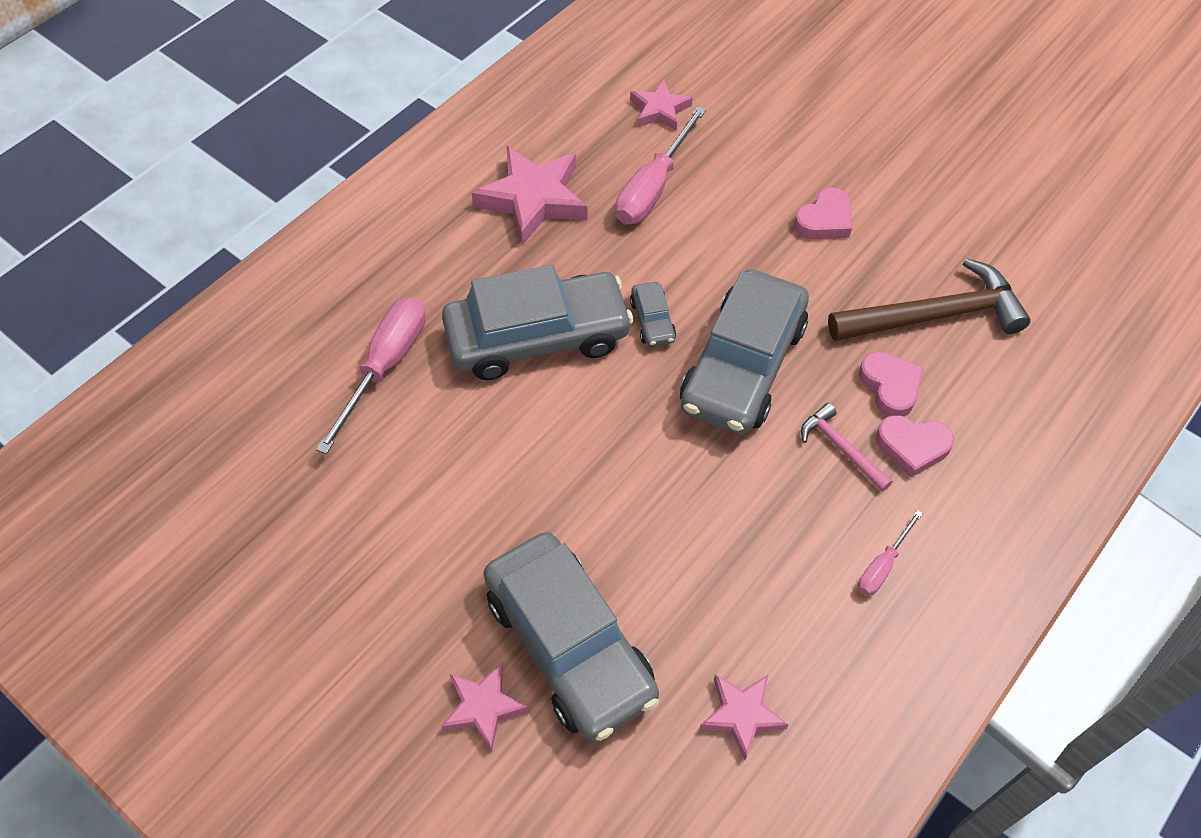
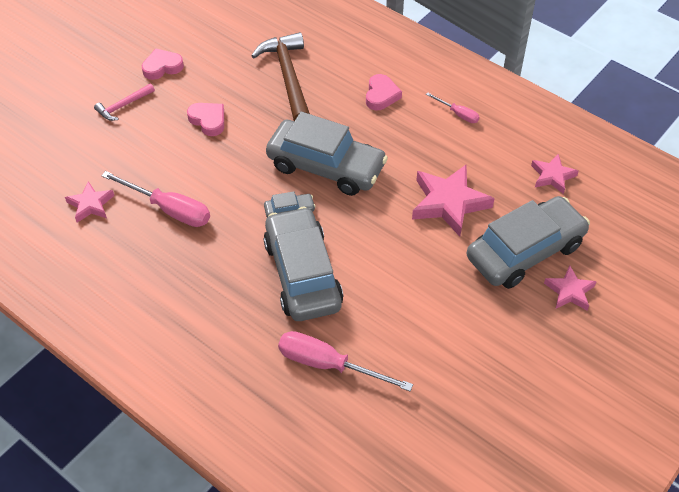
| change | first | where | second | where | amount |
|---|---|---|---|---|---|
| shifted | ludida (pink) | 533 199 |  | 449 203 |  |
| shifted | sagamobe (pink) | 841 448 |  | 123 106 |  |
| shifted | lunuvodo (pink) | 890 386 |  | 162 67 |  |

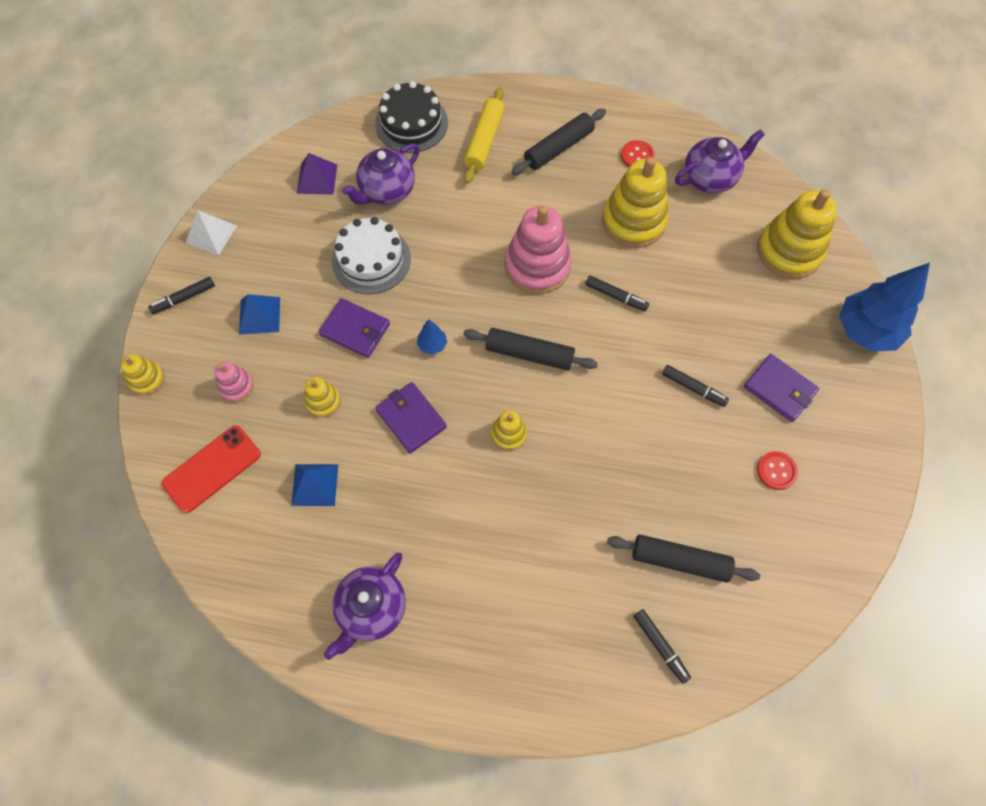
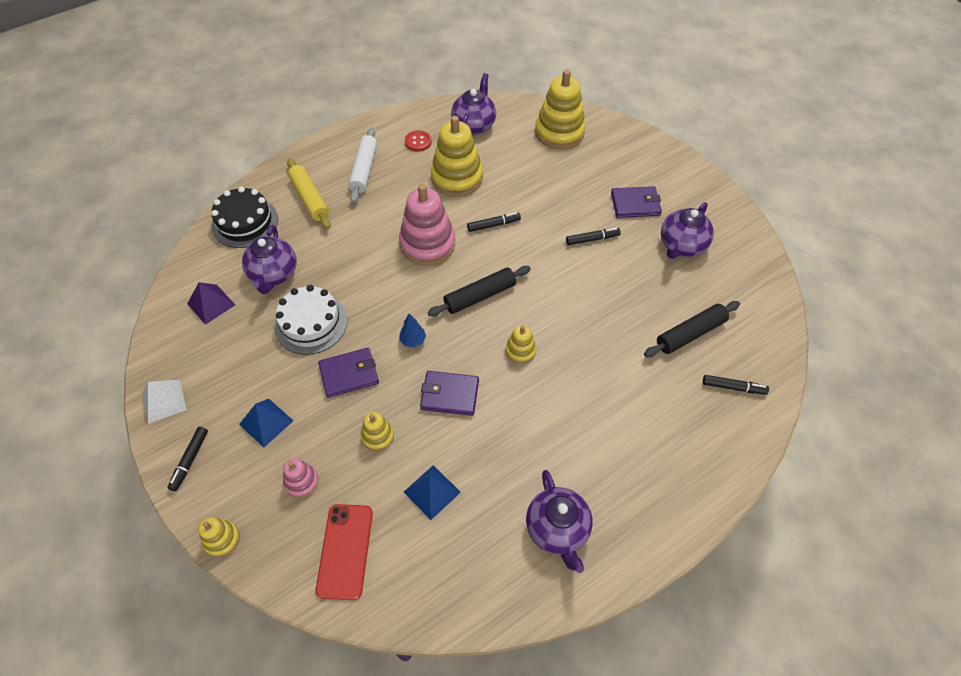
| change | first | where | second | where | amount |
|---|---|---|---|---|---|
| repainted | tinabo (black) | 558 148 | tinabo (white) | 364 170 |  |
| swapped | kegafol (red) | 776 471 | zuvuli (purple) | 681 246 |  |
| gone | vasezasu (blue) | 865 331 |  |  |  |

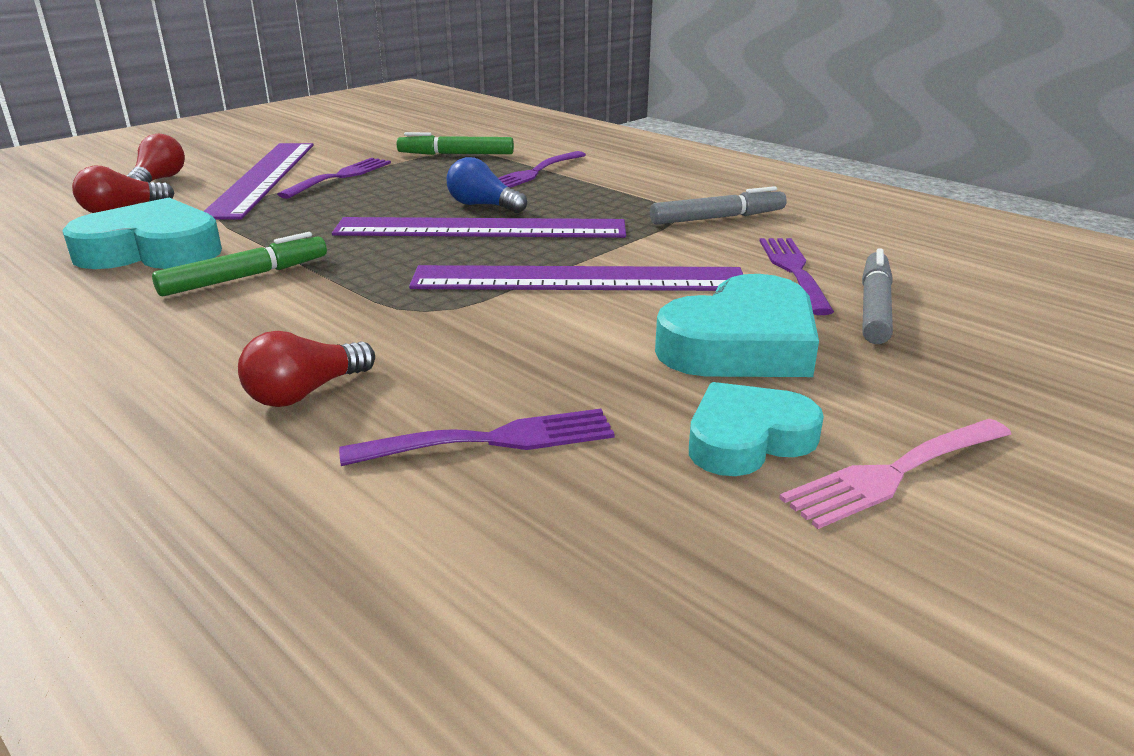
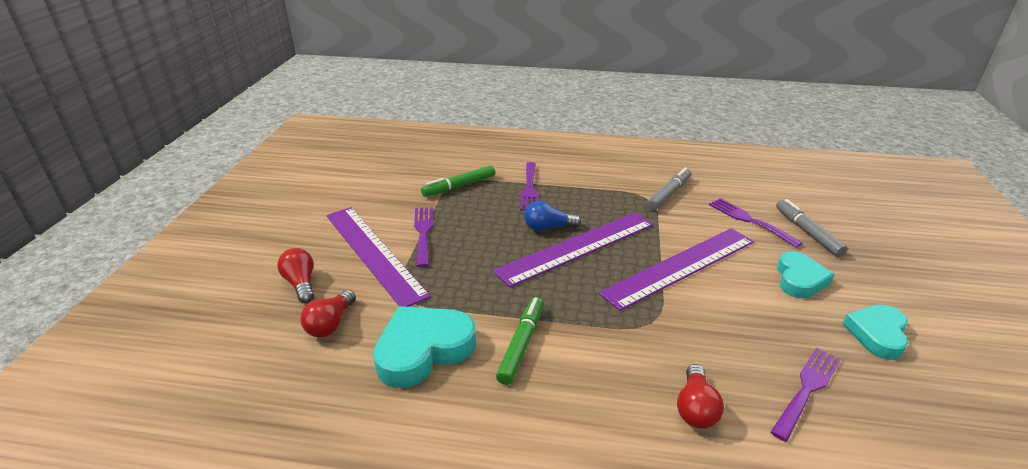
| change | first | where | second | where | amount |
|---|---|---|---|---|---|
| scaled | lunuvodo (turquoise) | 741 344 |  | 799 279 | x0.66 |
| gone | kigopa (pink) | 893 474 |  |  |  |

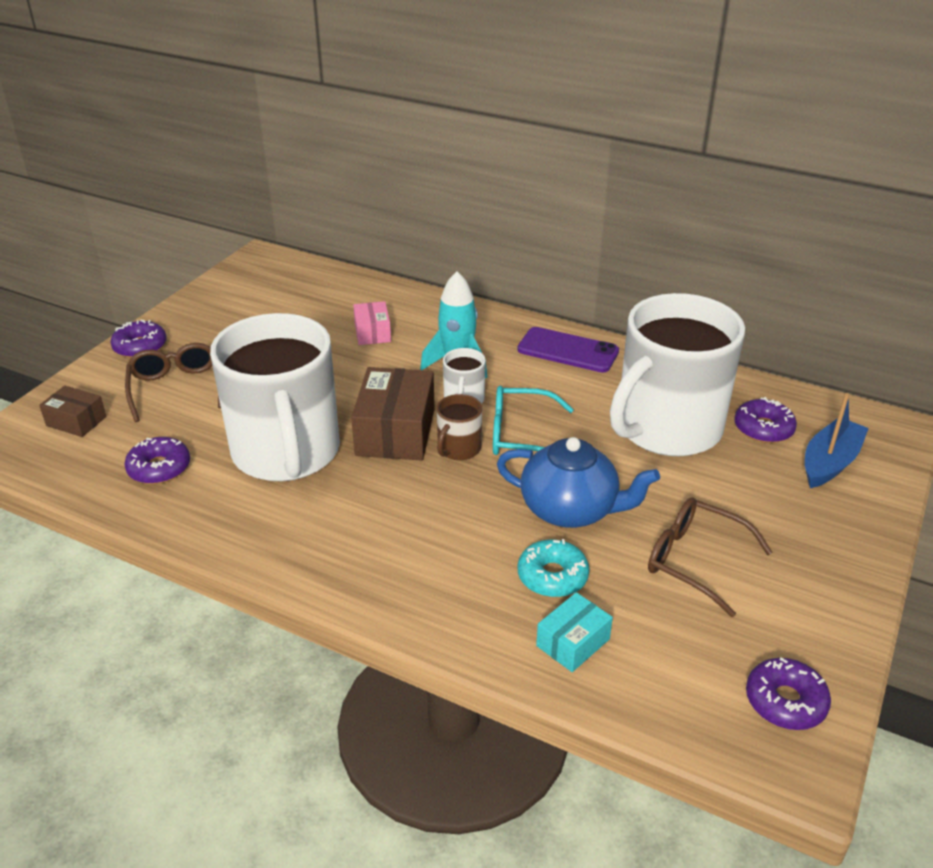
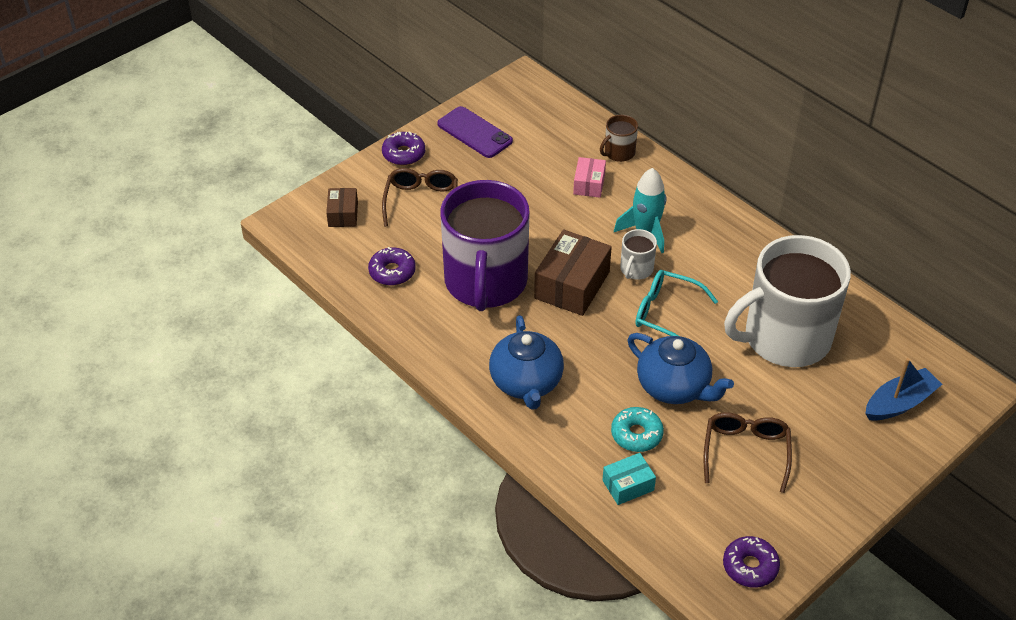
| change | first | where | second | where | amount |
|---|---|---|---|---|---|
| rotated | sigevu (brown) | 76 421 |  | 343 214 | 45 degrees clockwise |
| repainted | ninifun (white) | 286 452 | ninifun (purple) | 485 282 |  |
| shifted | ninifun (brown) | 458 448 |  | 619 152 |  |
| shifted | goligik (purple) | 568 350 |  | 474 133 |  |
| rotated | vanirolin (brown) | 696 561 |  | 745 453 | 45 degrees clockwise |
| gone | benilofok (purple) | 763 428 |  |  |  |
| new |  |  | zuvuli (blue) | 526 383 |  |

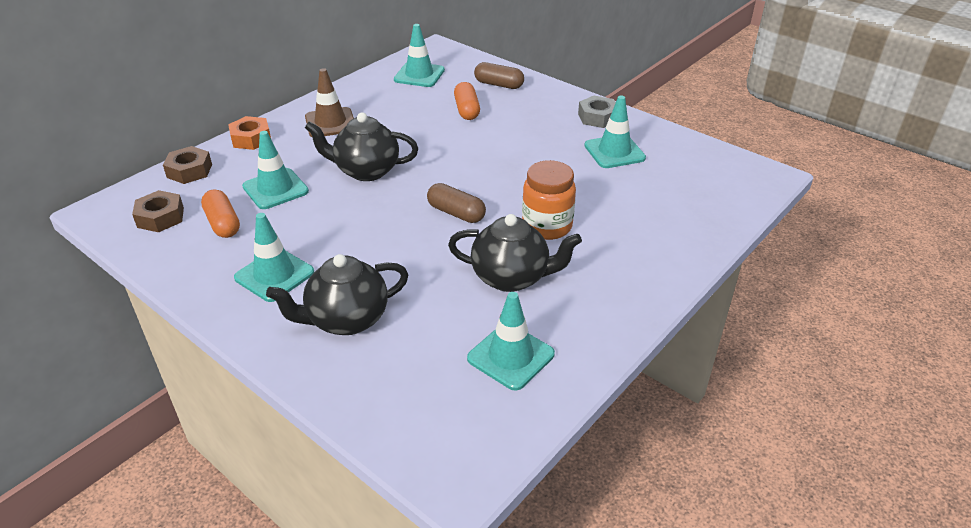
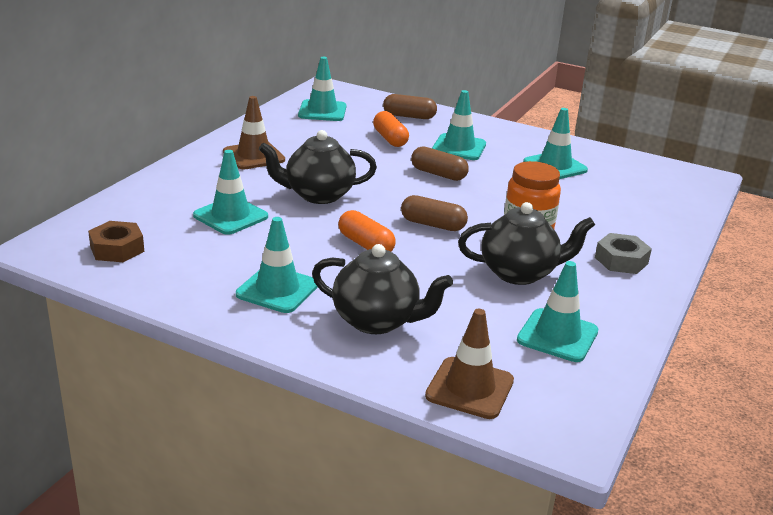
| change | first | where | second | where | amount |
|---|---|---|---|---|---|
| gone | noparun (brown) | 189 171 |  |  |  |
| shifted | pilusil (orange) | 223 223 |  | 366 245 |  |
| gone | noparun (orange) | 251 139 |  |  |  |
| rotated | zuvuli (black) | 346 320 |  | 377 321 | 120 degrees counterclockwise |
| shifted | noparun (grey) | 597 117 |  | 621 260 |  |
| new |  |  | pilusil (brown) | 438 174 |  |
| new |  |  | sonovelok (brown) | 469 388 |  |
| new |  |  | sonovelok (turquoise) | 459 147 |  |

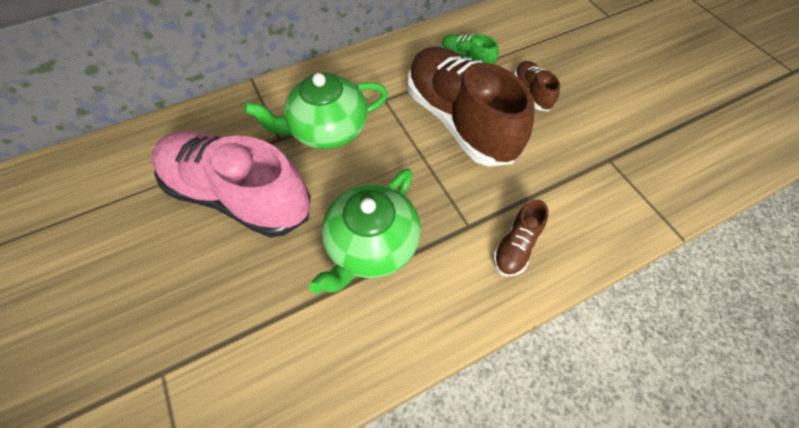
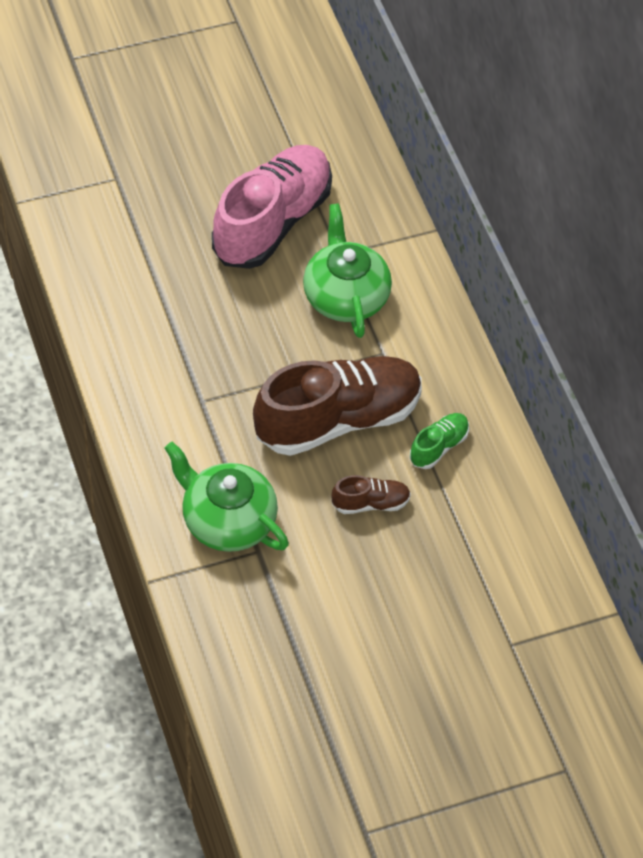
| change | first | where | second | where | amount |
|---|---|---|---|---|---|
| shifted | zuvuli (green) | 371 245 |  | 227 520 |  |
| gone | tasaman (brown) | 516 246 |  |  |  |

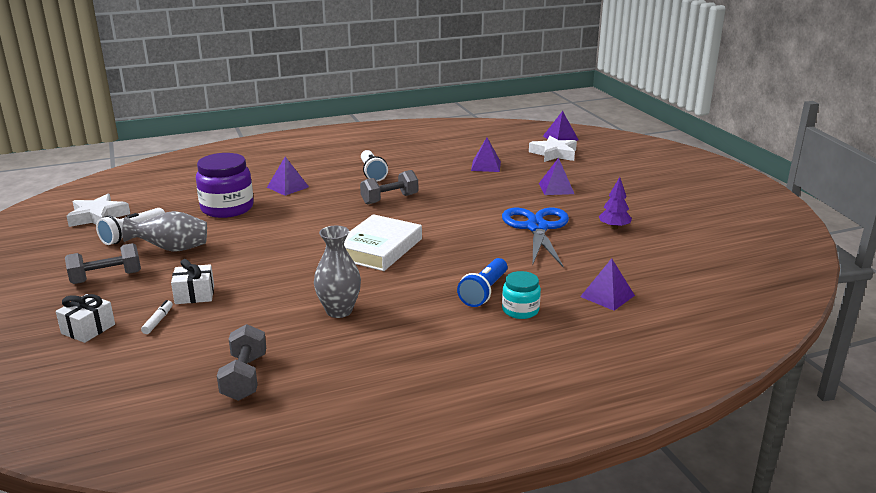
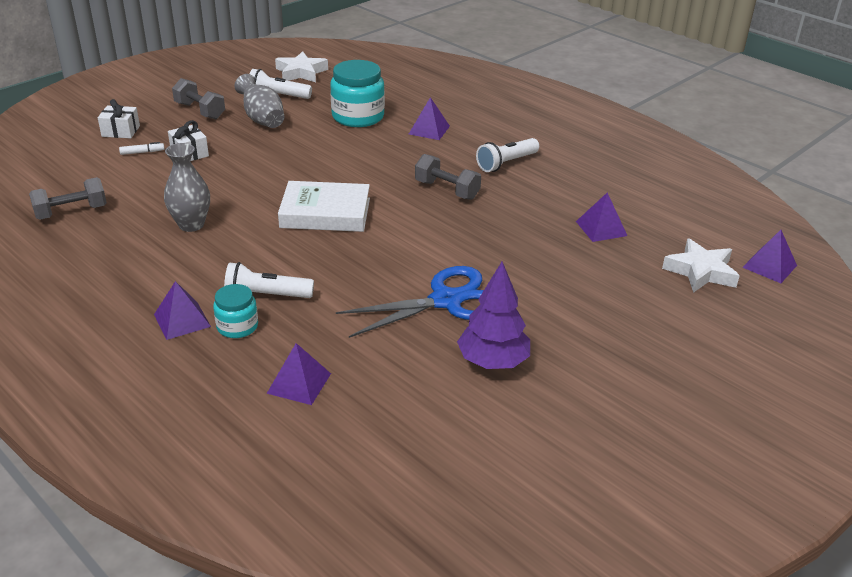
| change | first | where | second | where | amount |
|---|---|---|---|---|---|
| repainted | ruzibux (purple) | 227 208 | ruzibux (turquoise) | 358 117 |  |
| repainted | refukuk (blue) | 484 292 | refukuk (white) | 266 296 |  |
| shifted | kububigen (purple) | 556 188 |  | 182 320 |  |
| scaled | vasezasu (purple) | 614 227 |  | 493 361 | x1.61 |

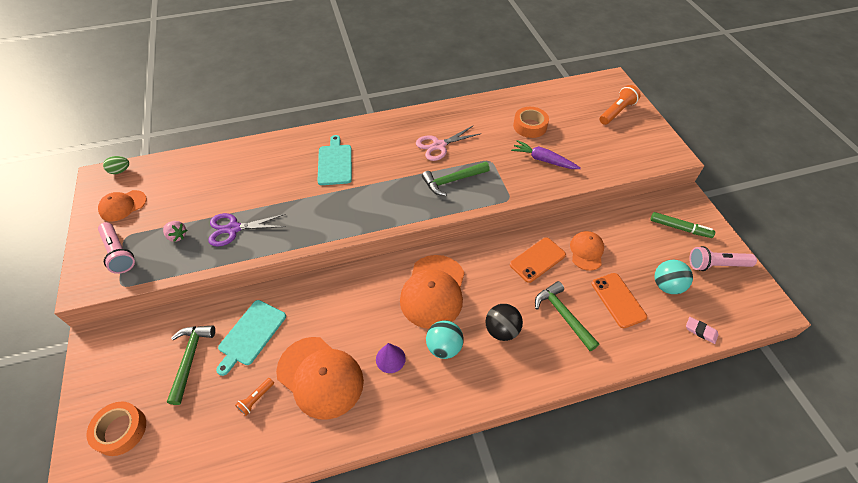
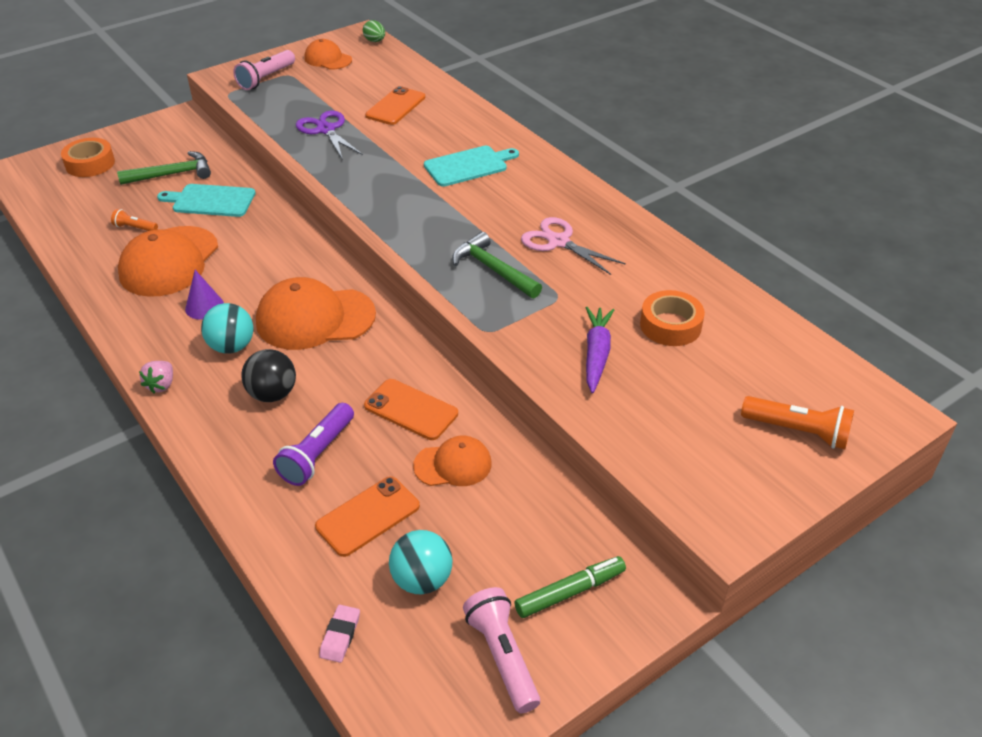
| change | first | where | second | where | amount |
|---|---|---|---|---|---|
| shifted | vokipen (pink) | 177 236 |  | 161 385 |  |
| swapped | sagamobe (green) | 563 315 | refukuk (purple) | 317 454 |  |
| rotated | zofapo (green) | 680 228 |  | 570 592 | 120 degrees counterclockwise |
| new |  |  | goligik (orange) | 395 106 |  |

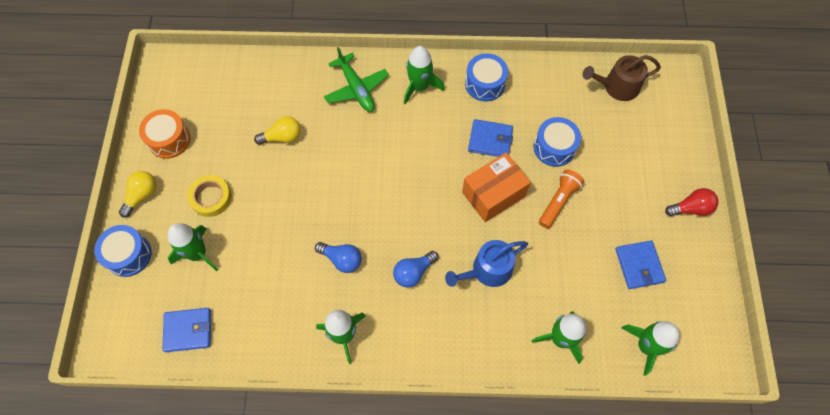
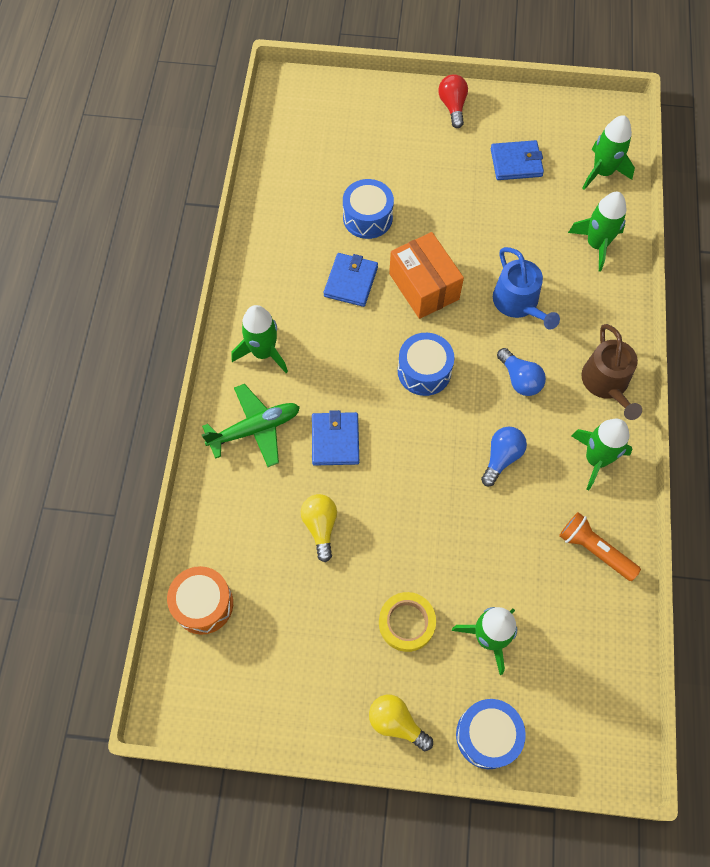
| change | first | where | second | where | amount |
|---|---|---|---|---|---|
| shifted | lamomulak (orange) | 169 140 |  | 203 604 |  |
| shifted | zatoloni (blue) | 188 330 |  | 335 440 |  |
| shifted | lamomulak (blue) | 485 84 |  | 424 371 |  |
| shifted | refukuk (orange) | 558 201 |  | 594 550 |  |
| shifted | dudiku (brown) | 617 86 |  | 607 383 |  |

